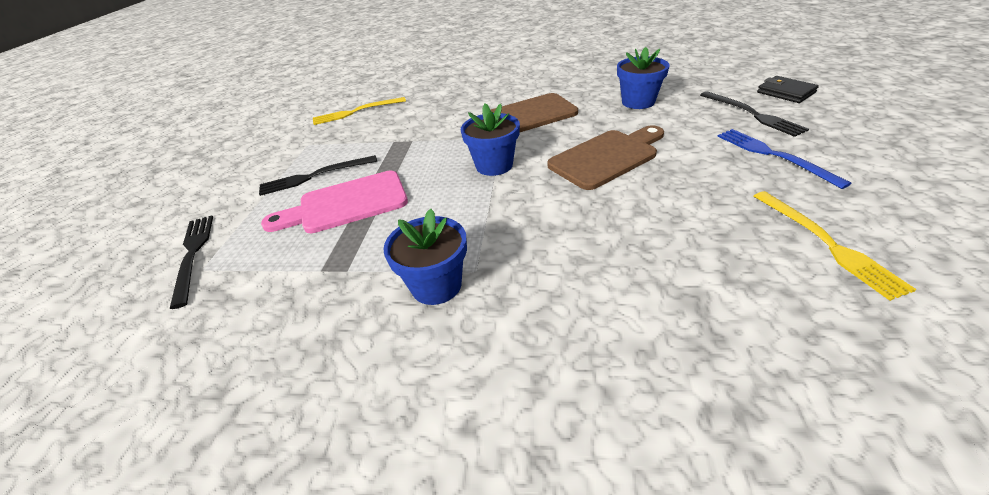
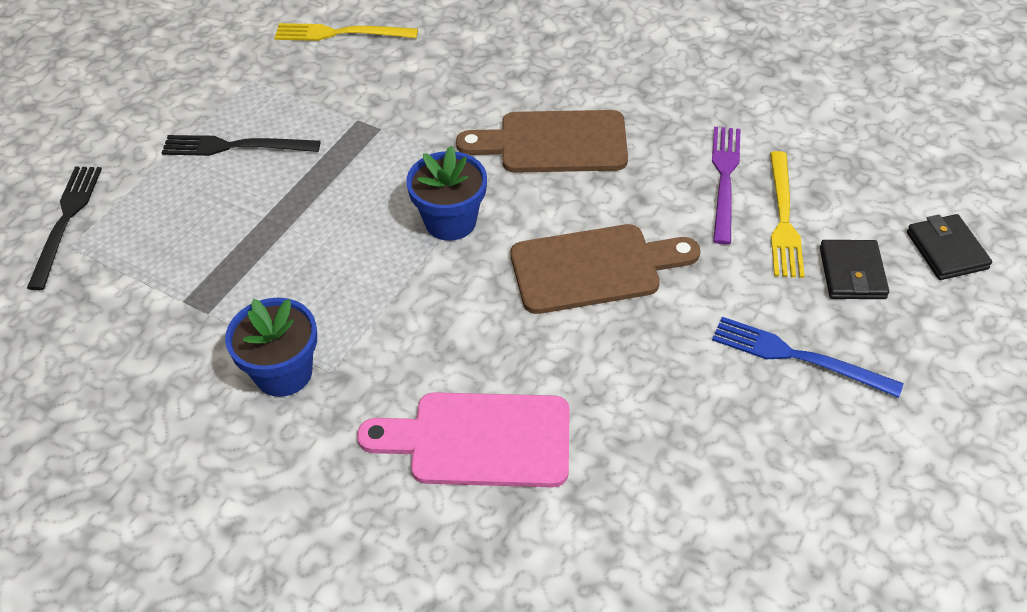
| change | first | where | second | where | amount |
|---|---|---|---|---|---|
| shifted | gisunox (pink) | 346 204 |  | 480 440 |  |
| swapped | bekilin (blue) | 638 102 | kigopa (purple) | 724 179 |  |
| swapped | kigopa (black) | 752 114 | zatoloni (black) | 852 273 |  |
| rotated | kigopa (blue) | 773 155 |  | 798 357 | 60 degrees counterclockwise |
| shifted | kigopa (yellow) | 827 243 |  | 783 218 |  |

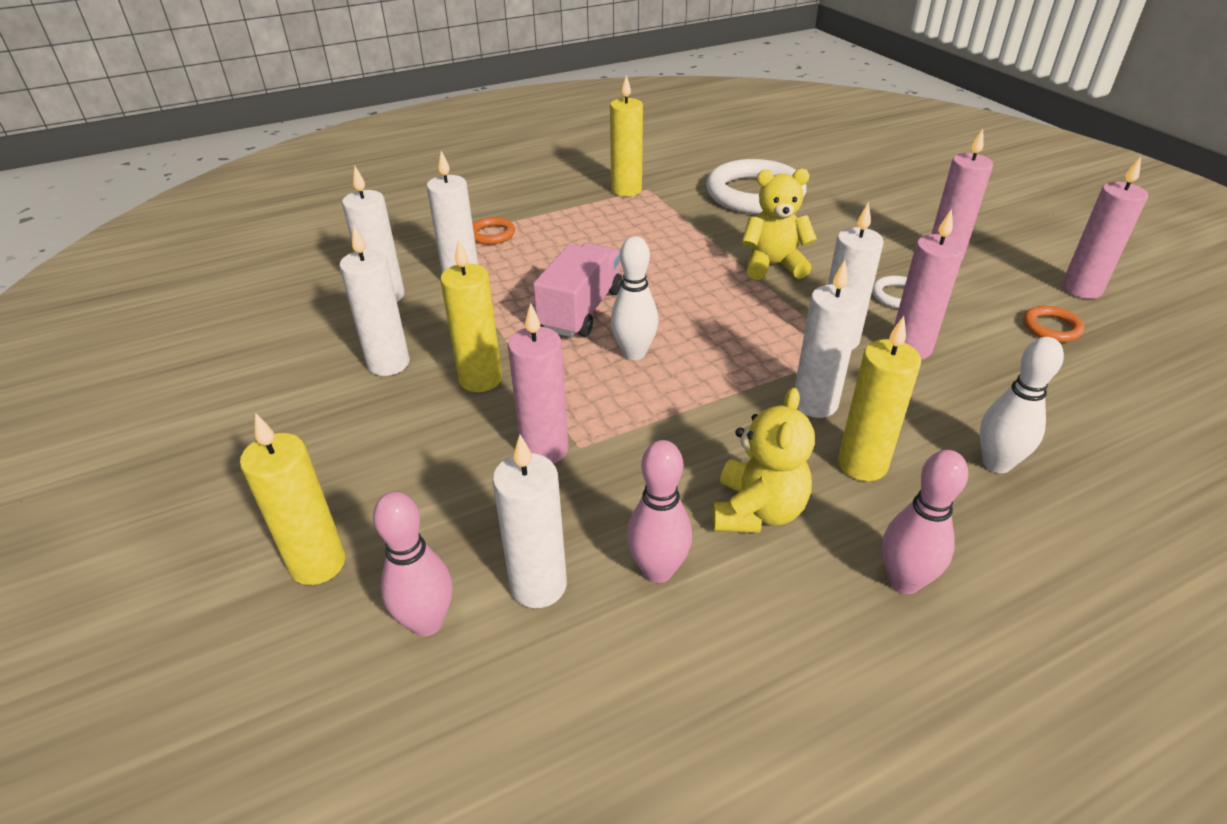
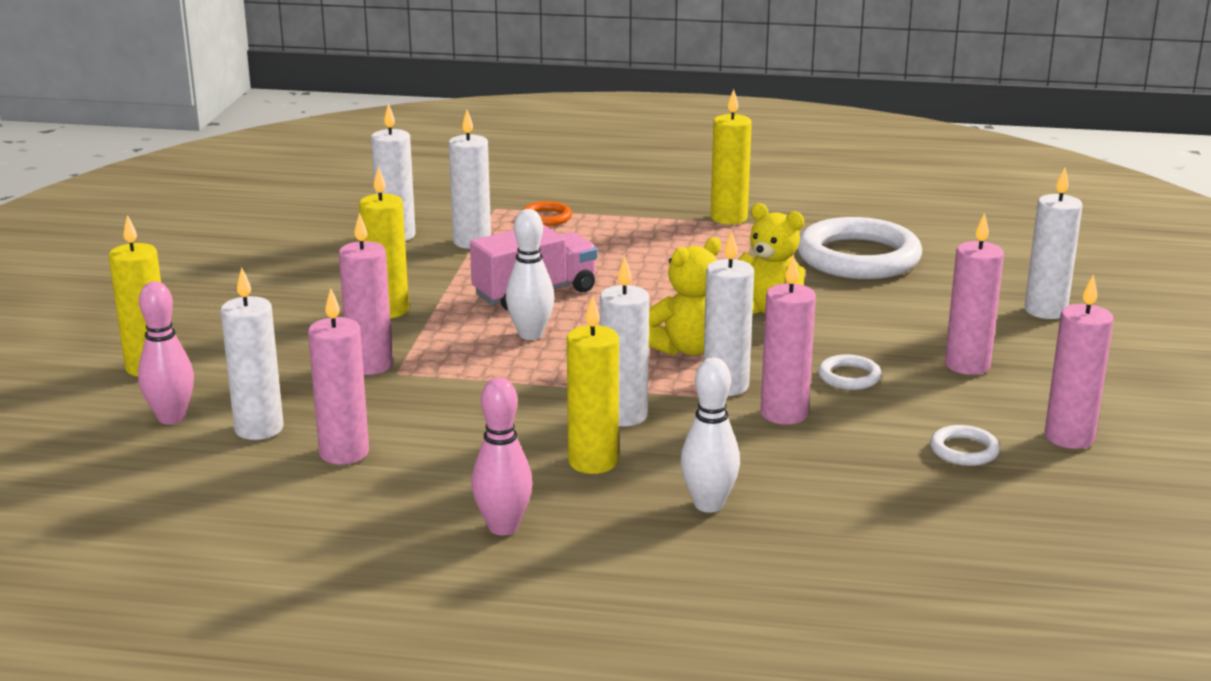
| change | first | where | second | where | amount |
|---|---|---|---|---|---|
| shifted | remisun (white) | 388 363 |  | 1045 311 |  |
| swapped | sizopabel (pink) | 658 570 | remisun (pink) | 344 453 |  |
| shifted | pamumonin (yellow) | 757 511 |  | 686 349 |  |
| repainted | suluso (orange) | 1051 327 | suluso (white) | 964 450 |  |

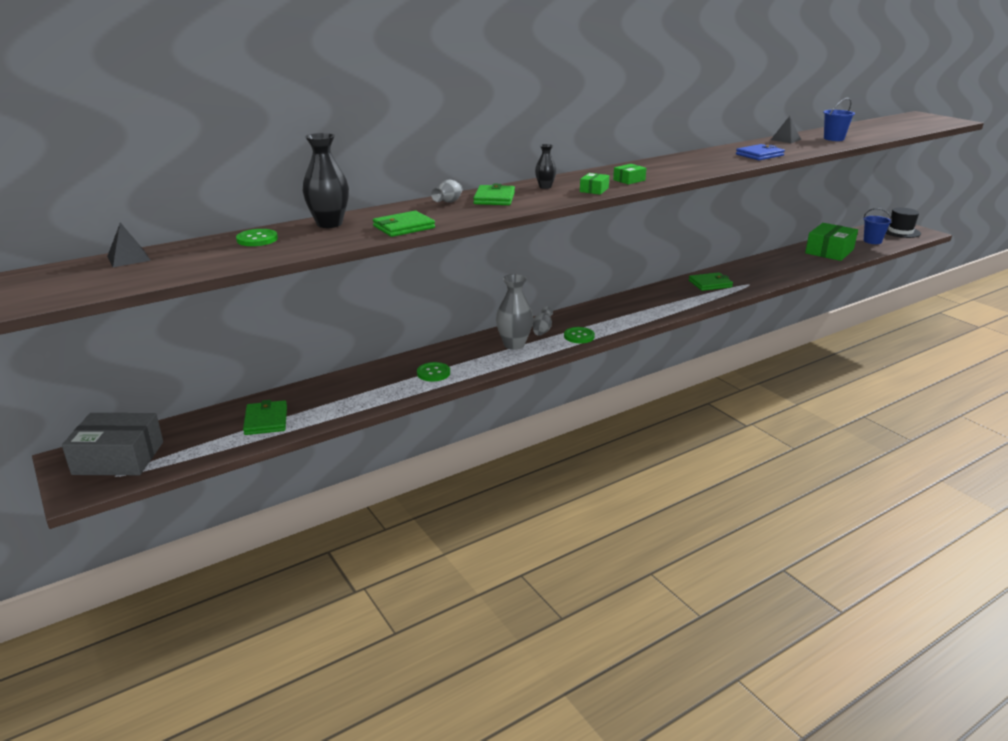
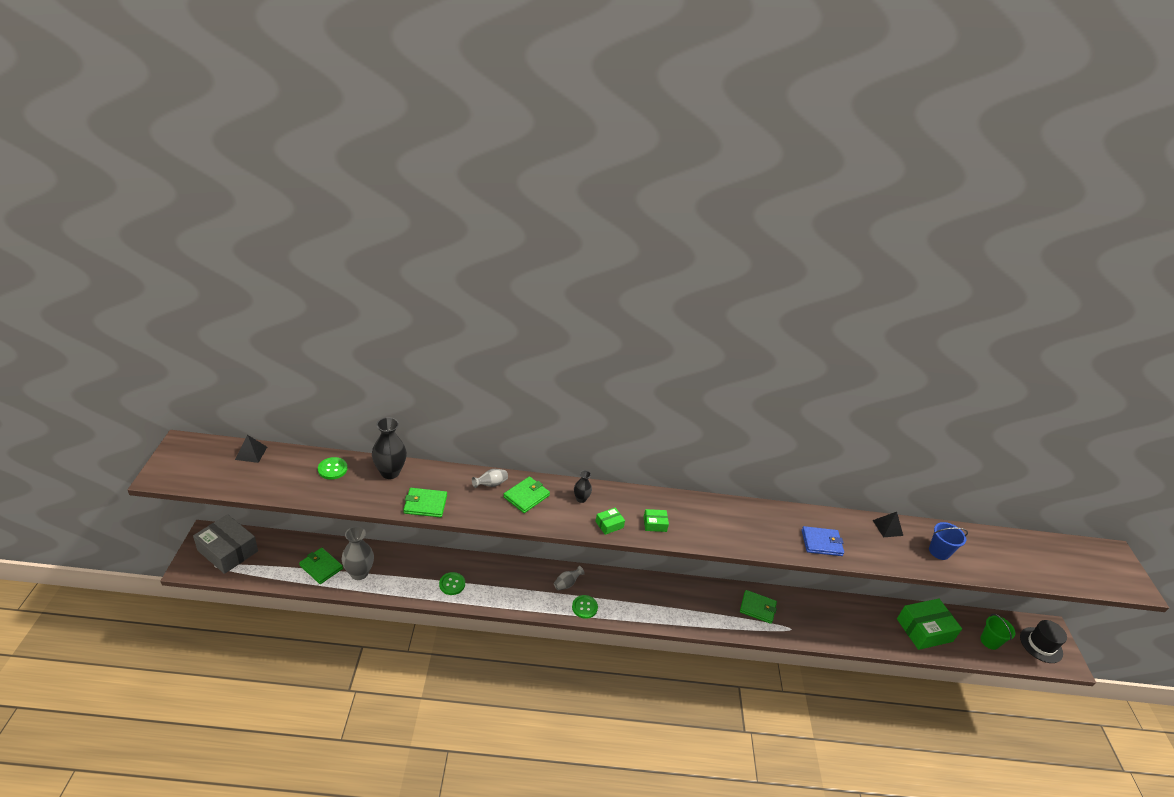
| change | first | where | second | where | amount |
|---|---|---|---|---|---|
| rotated | zatoloni (green) | 266 420 |  | 321 567 | 75 degrees counterclockwise |
| shifted | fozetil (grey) | 514 345 |  | 359 573 |  |
| repainted | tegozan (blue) | 872 241 | tegozan (green) | 989 641 |  |

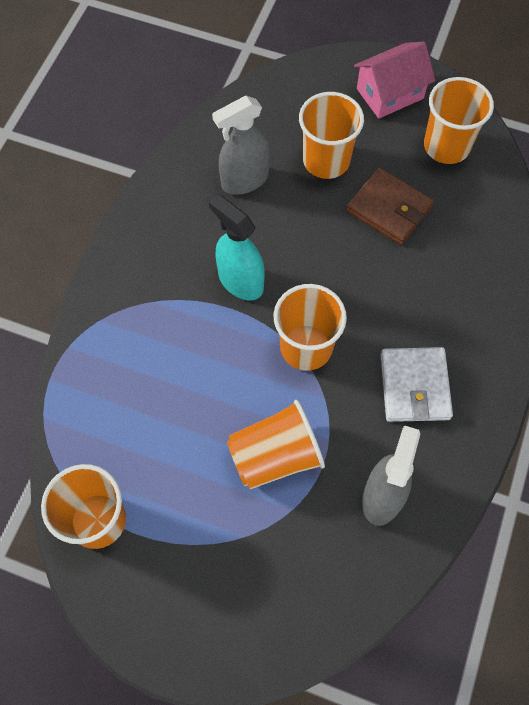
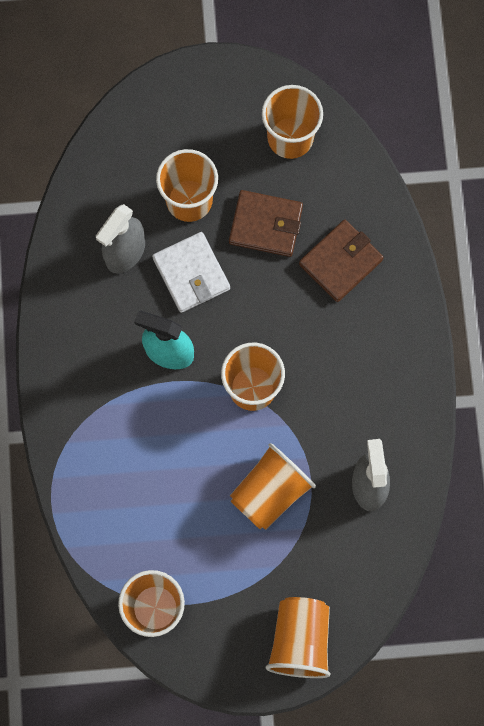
| change | first | where | second | where | amount |
|---|---|---|---|---|---|
| gone | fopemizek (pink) | 390 93 |  |  |  |
| shifted | zatoloni (white) | 414 386 |  | 191 274 |  |
| new |  |  | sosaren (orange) | 300 640 |  |
| new |  |  | zatoloni (brown) | 340 262 |  |

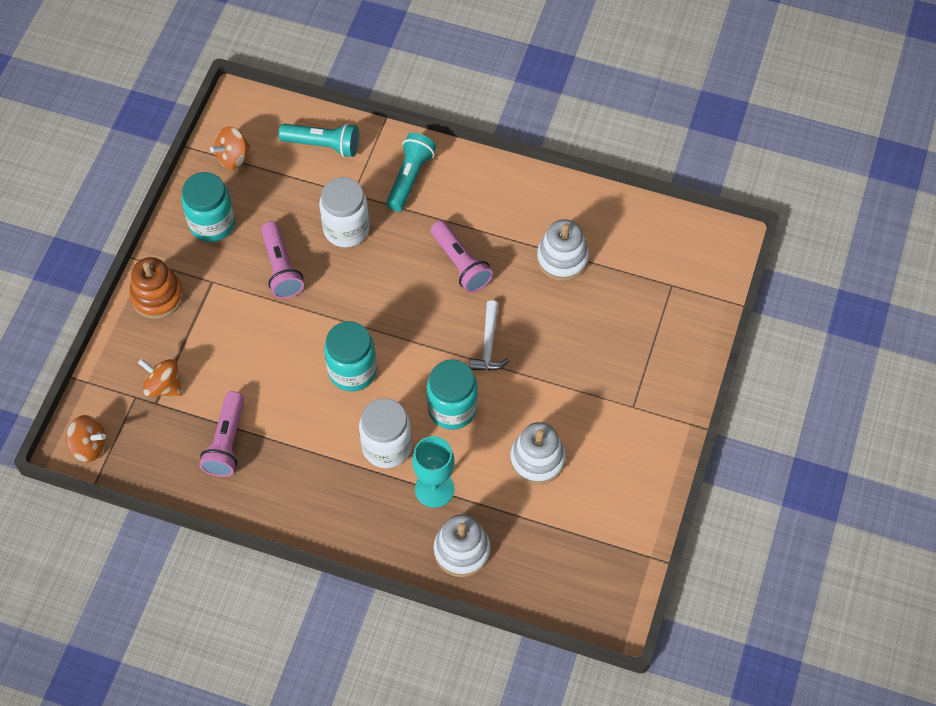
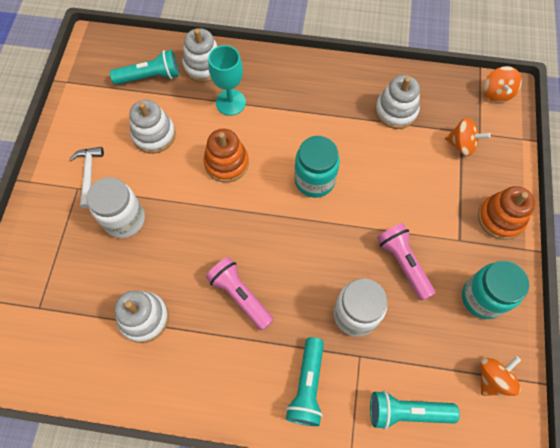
| change | first | where | second | where | amount |
|---|---|---|---|---|---|
| rotated | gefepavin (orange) | 89 446 |  | 496 93 | 90 degrees counterclockwise |
| swapped | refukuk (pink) | 226 442 | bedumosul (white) | 396 111 |  |
| shifted | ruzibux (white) | 387 447 |  | 124 219 |  |
| swapped | ruzibux (turquoise) | 452 409 | bedumosul (orange) | 226 163 |  |
| shifted | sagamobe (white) | 488 344 |  | 89 174 |  |
| new |  |  | refukuk (turquoise) | 150 77 |  |

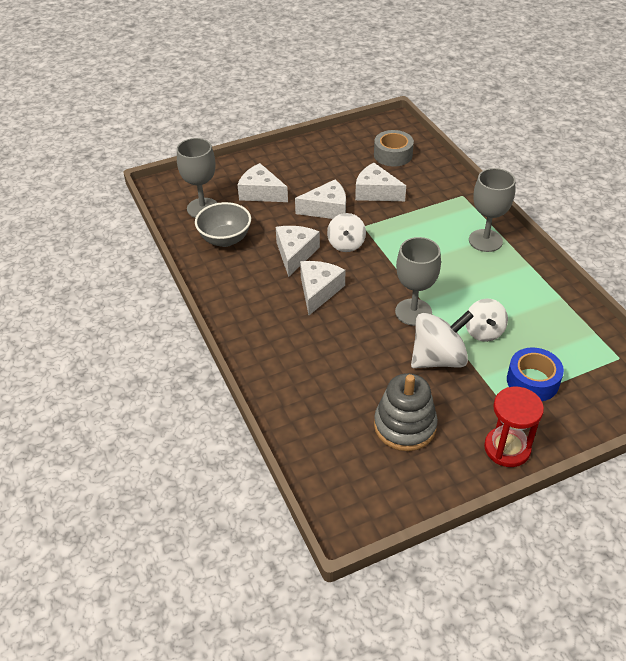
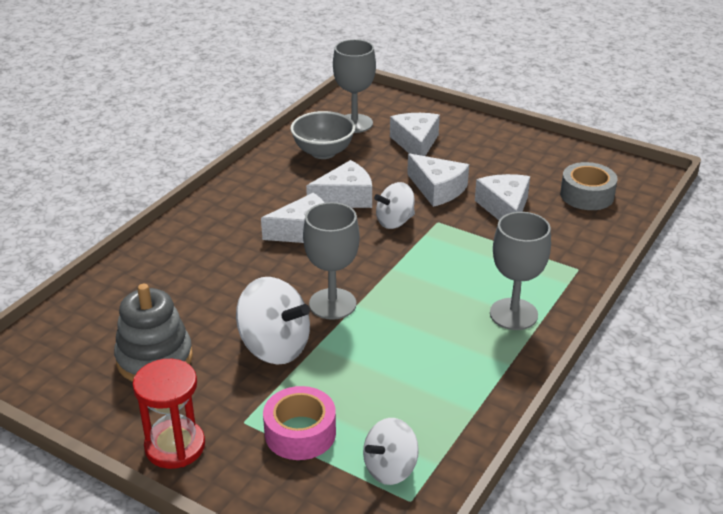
| change | first | where | second | where | amount |
|---|---|---|---|---|---|
| shifted | gefepavin (white) | 483 332 |  | 390 469 |  |
| repainted | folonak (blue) | 532 381 | folonak (pink) | 300 433 |  |

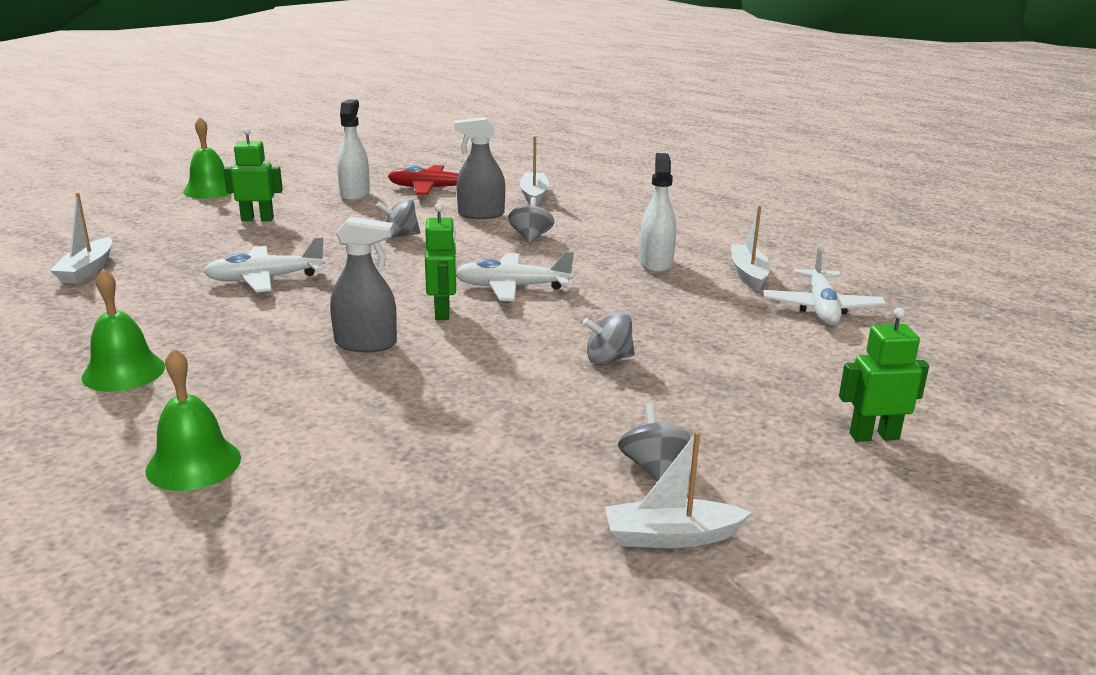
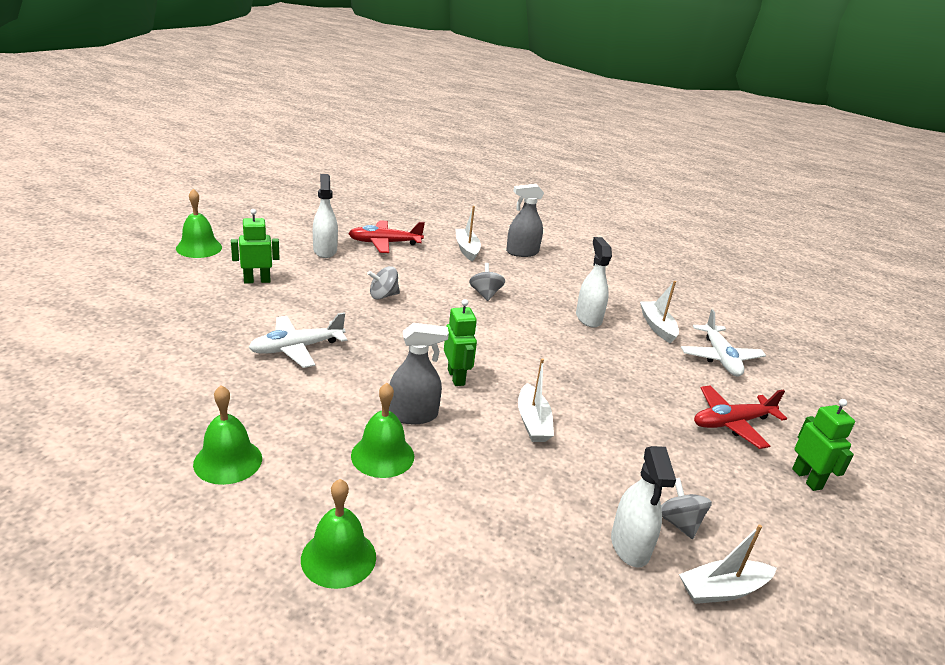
| change | first | where | second | where | amount |
|---|---|---|---|---|---|
| shifted | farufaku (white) | 87 270 |  | 533 422 |  |
| shifted | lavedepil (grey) | 481 214 |  | 522 252 |  |
| gone | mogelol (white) | 512 287 |  |  |  |
| gone | gefepavin (grey) | 608 359 |  |  |  |
| rotated | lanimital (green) | 873 436 |  | 807 479 | 90 degrees clockwise |
| new |  |  | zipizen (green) | 382 455 |  |
| new |  |  | lavedepil (white) | 630 546 |  |
| new |  |  | mogelol (red) | 732 423 |  |

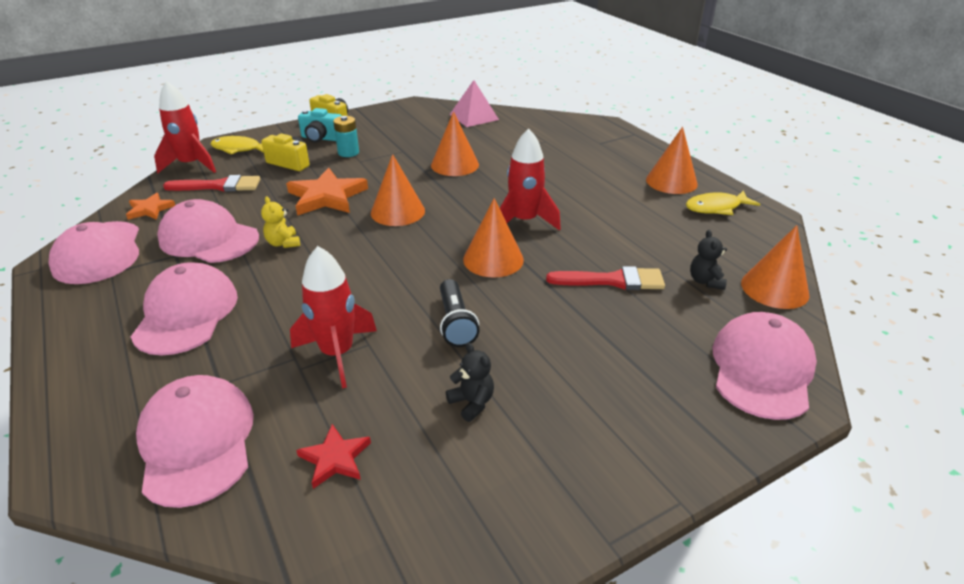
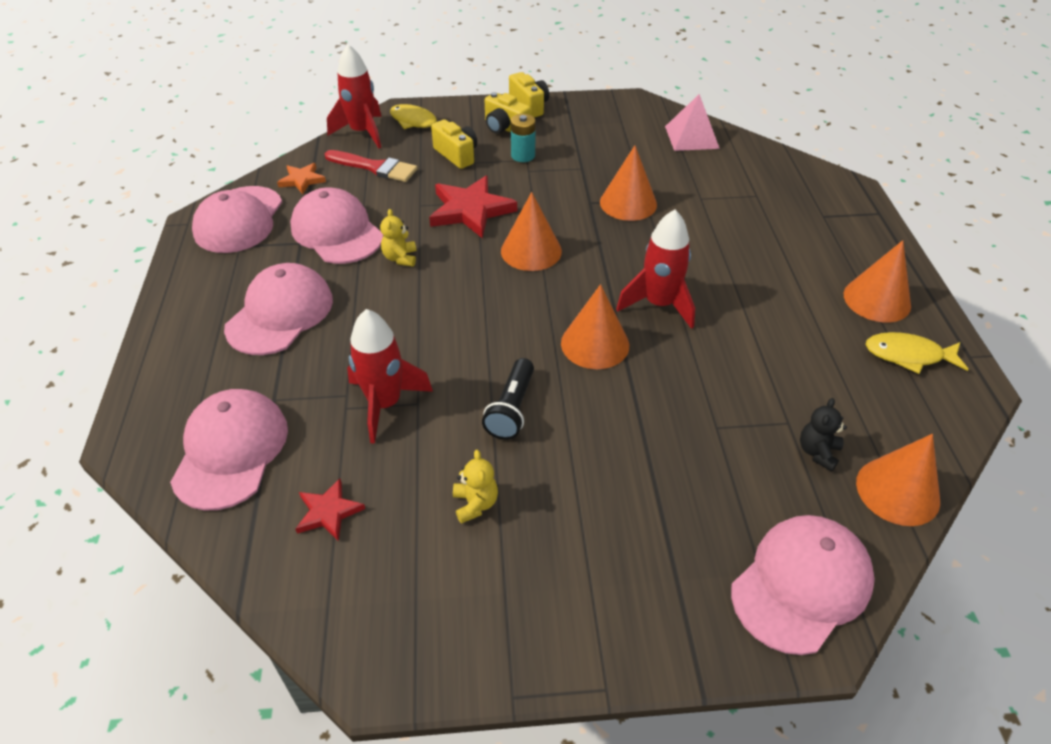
| change | first | where | second | where | amount |
|---|---|---|---|---|---|
| repainted | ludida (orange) | 327 196 | ludida (red) | 471 210 |  |
| repainted | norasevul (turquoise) | 321 138 | norasevul (yellow) | 505 128 |  |
| repainted | pamumonin (black) | 472 403 | pamumonin (yellow) | 475 504 |  |
| gone | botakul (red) | 612 280 |  |  |  |

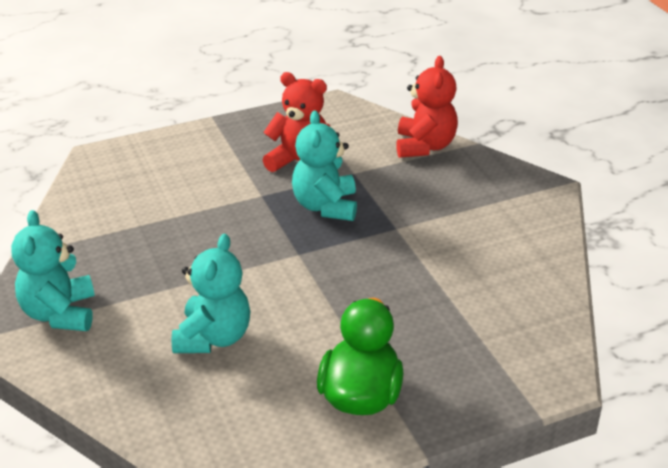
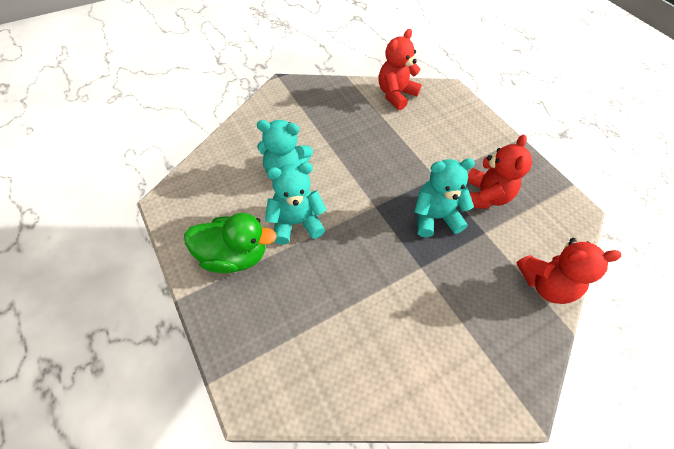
| change | first | where | second | where | amount |
|---|---|---|---|---|---|
| shifted | pamumonin (turquoise) | 60 313 |  | 296 223 |  |
| new |  |  | pamumonin (red) | 395 95 |  |

